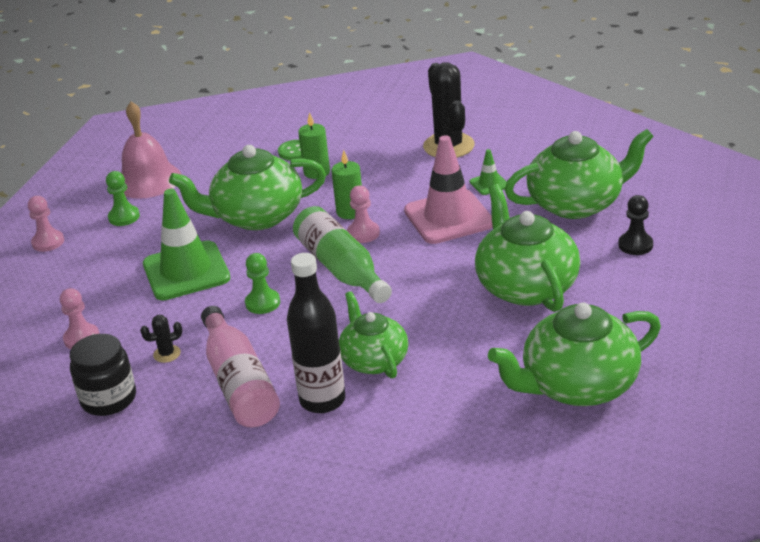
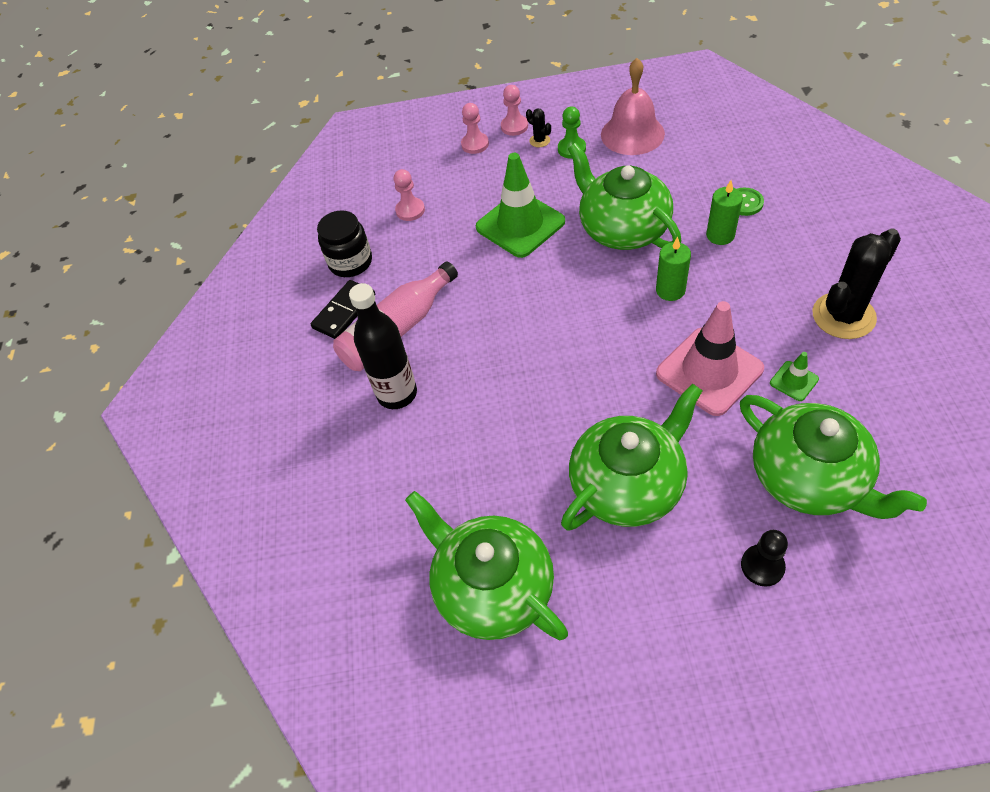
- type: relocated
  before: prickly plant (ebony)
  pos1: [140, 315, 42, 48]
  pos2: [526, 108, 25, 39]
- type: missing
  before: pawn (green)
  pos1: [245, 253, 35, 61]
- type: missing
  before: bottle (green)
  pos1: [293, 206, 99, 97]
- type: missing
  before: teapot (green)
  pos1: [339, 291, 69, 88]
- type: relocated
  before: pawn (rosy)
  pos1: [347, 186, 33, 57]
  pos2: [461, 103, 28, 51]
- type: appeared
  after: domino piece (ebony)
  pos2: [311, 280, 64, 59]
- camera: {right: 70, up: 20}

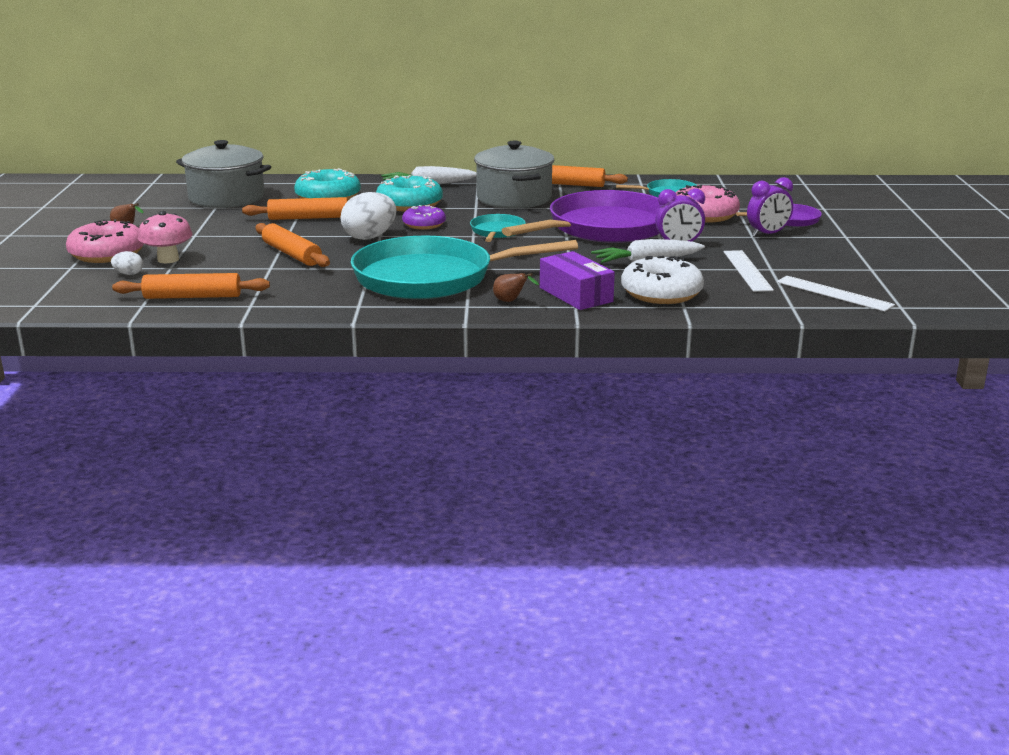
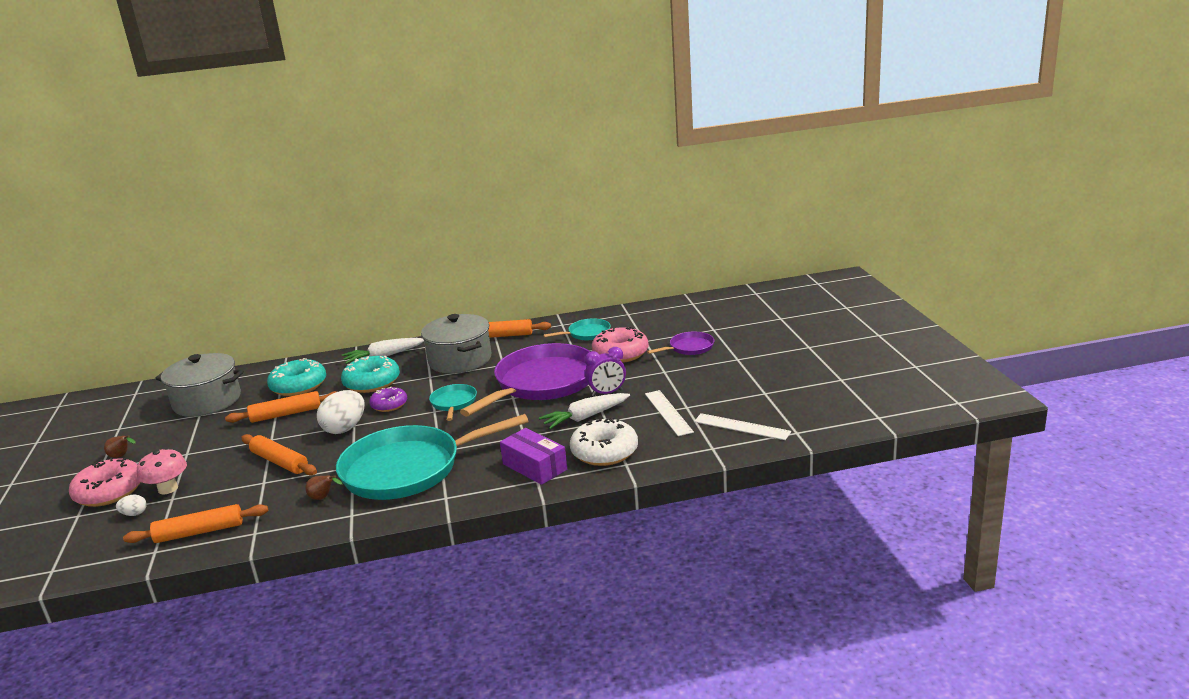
- type: relocated
  before: toy pear (brown)
  pos1: [493, 273, 46, 29]
  pos2: [306, 475, 36, 25]
- type: missing
  before: alarm clock (purple)
  pos1: [747, 177, 46, 60]
- camera: {right: -10, up: 0}

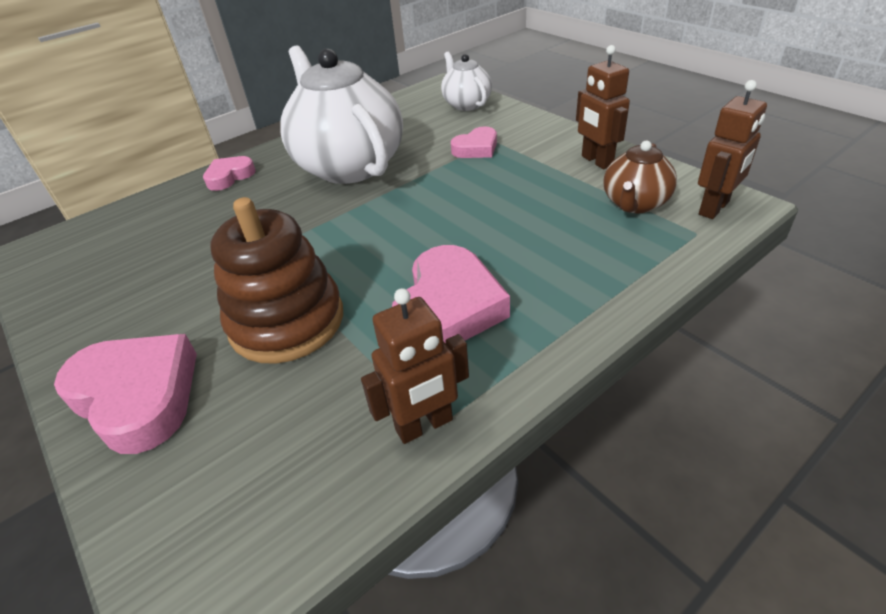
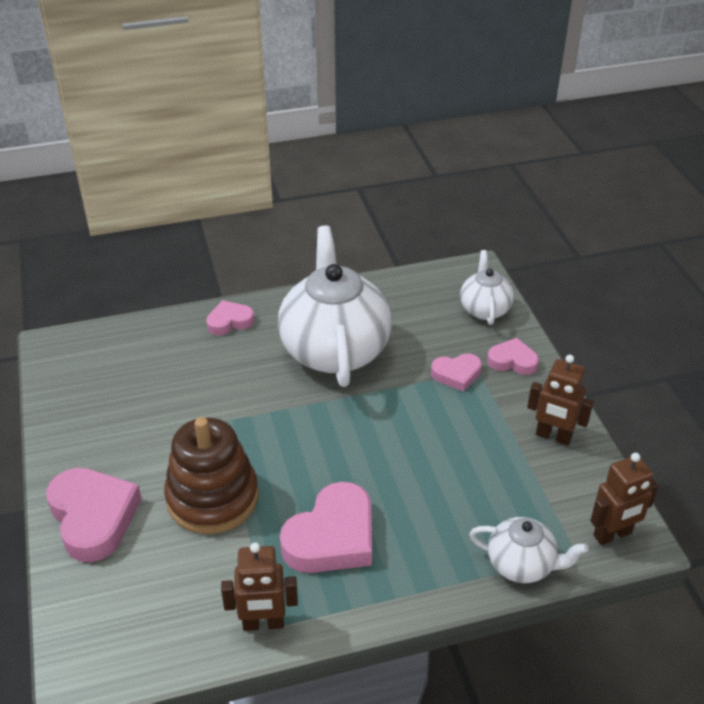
- type: spun
  before: robot (brown)
  pos1: [576, 45, 54, 124]
  pos2: [527, 355, 67, 90]
  turn: -60
- type: missing
  before: teapot (brown)
  pos1: [604, 141, 73, 72]
- type: appeared
  after: teapot (snow-white)
  pos2: [469, 517, 119, 66]
- type: appeared
  after: heart (rosy)
  pos2: [487, 338, 52, 37]
- camera: {right: 20, up: 0}

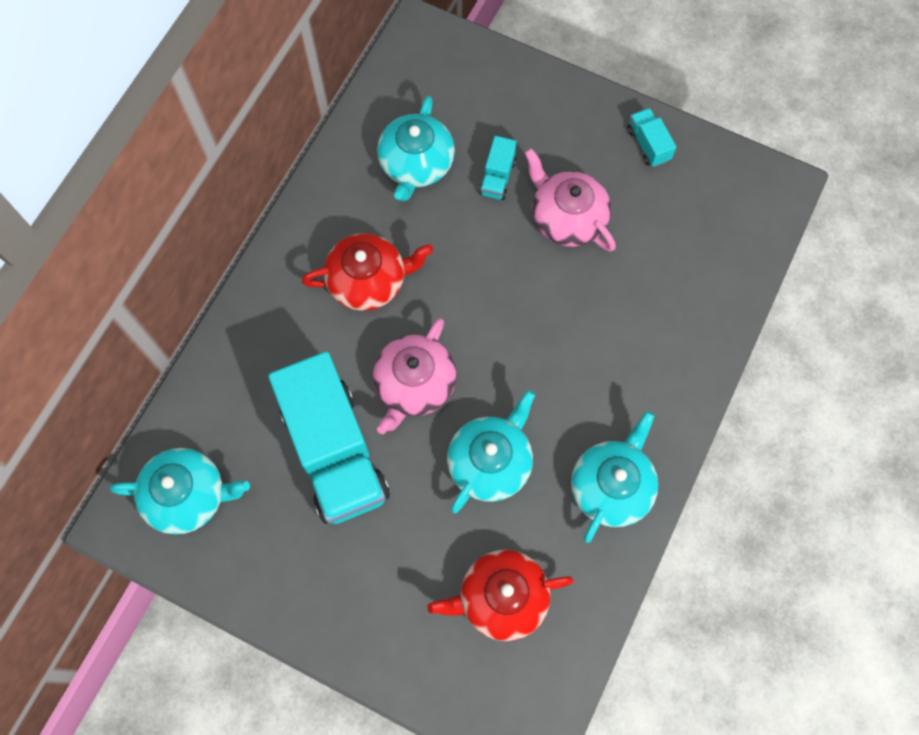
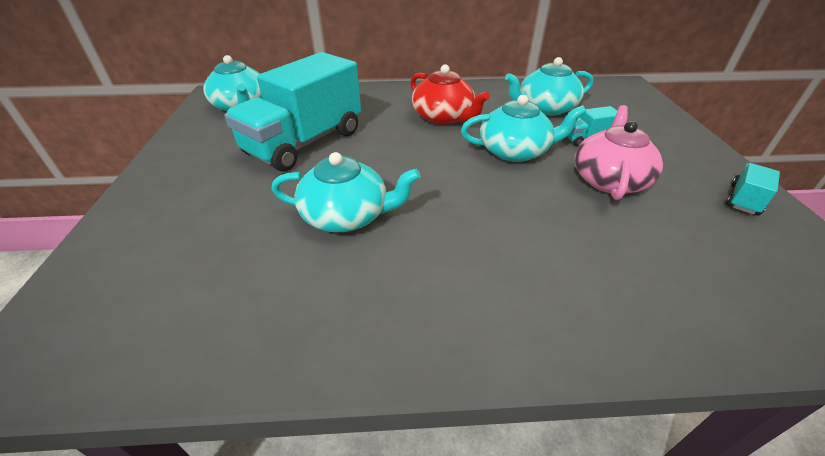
- type: missing
  before: teapot (rosy)
  pos1: [373, 318, 84, 116]
- type: missing
  before: teapot (scarlet)
  pos1: [427, 549, 147, 92]
- type: relocated
  before: teapot (turquoise)
  pos1: [571, 411, 87, 132]
  pos2: [461, 95, 125, 67]
- camera: {right: 60, up: -30}

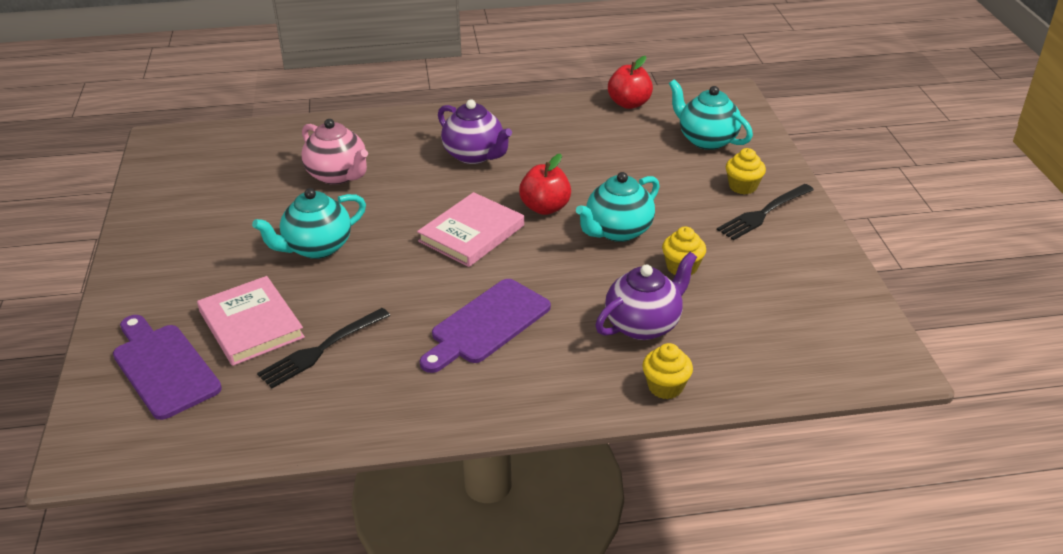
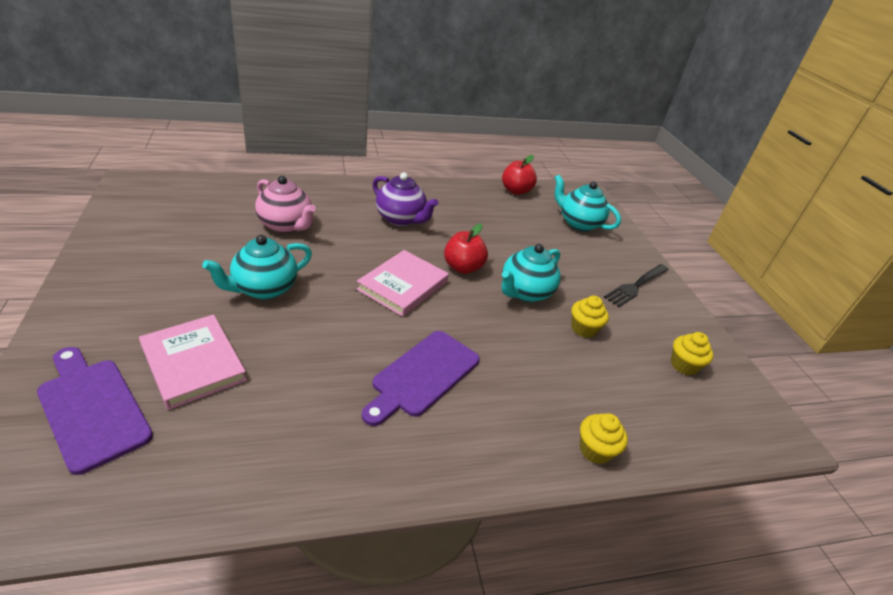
- type: missing
  before: table fork (ebony)
  pos1: [257, 308, 133, 80]
- type: missing
  before: teapot (purple)
  pos1: [595, 252, 102, 88]
- type: relocated
  before: fairy cake (yellow)
  pos1: [726, 148, 40, 47]
  pos2: [671, 332, 43, 43]
- camera: {right: -10, up: 0}

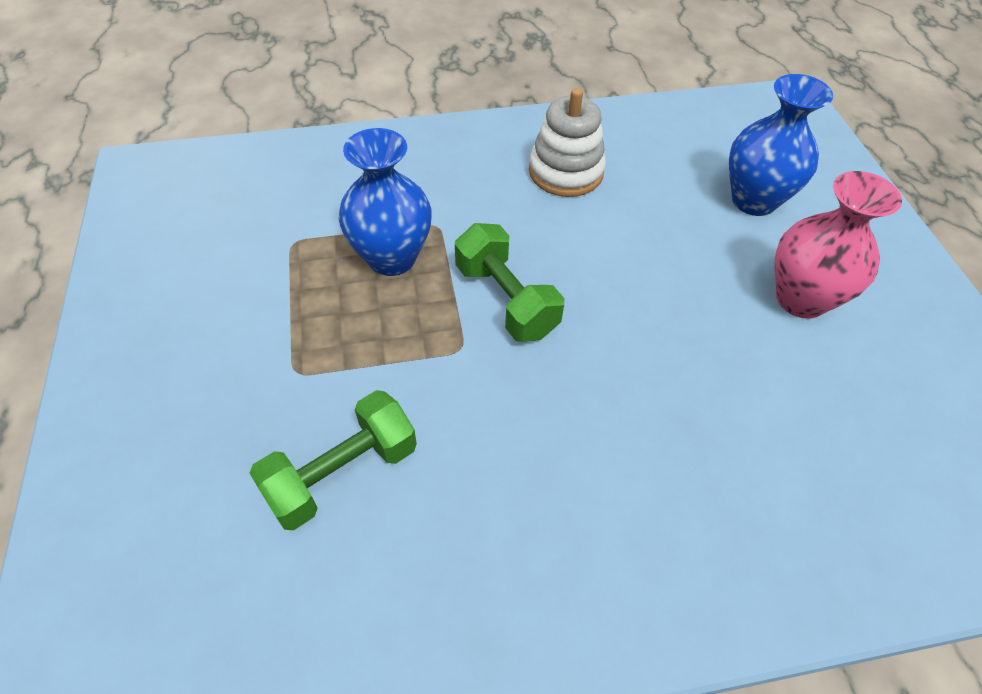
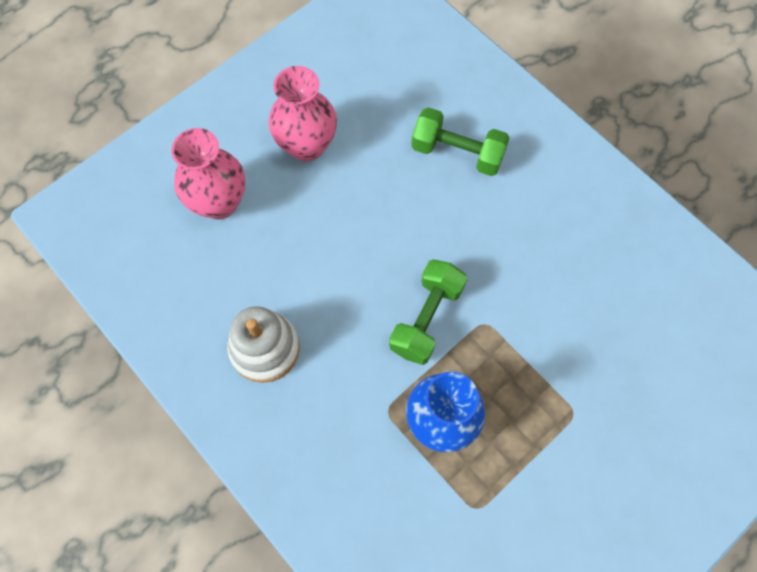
- type: relocated
  before: hand weight (green)
  pos1: [250, 390, 167, 140]
  pos2: [411, 107, 99, 69]
- type: colour
  before: vase (royal blue)
  after: vase (rosy)
  pos1: [729, 74, 104, 142]
  pos2: [171, 128, 75, 91]
- camera: {right: -120, up: 15}

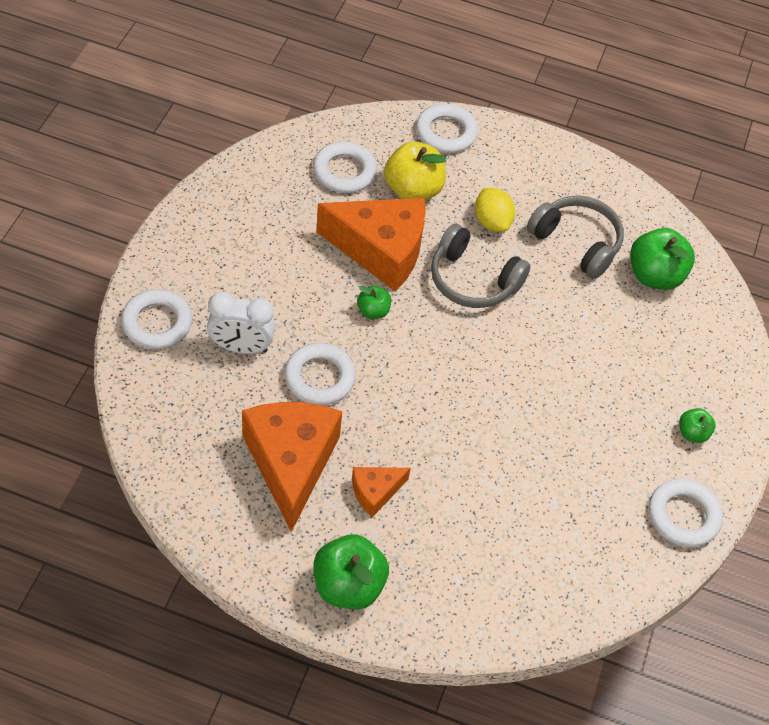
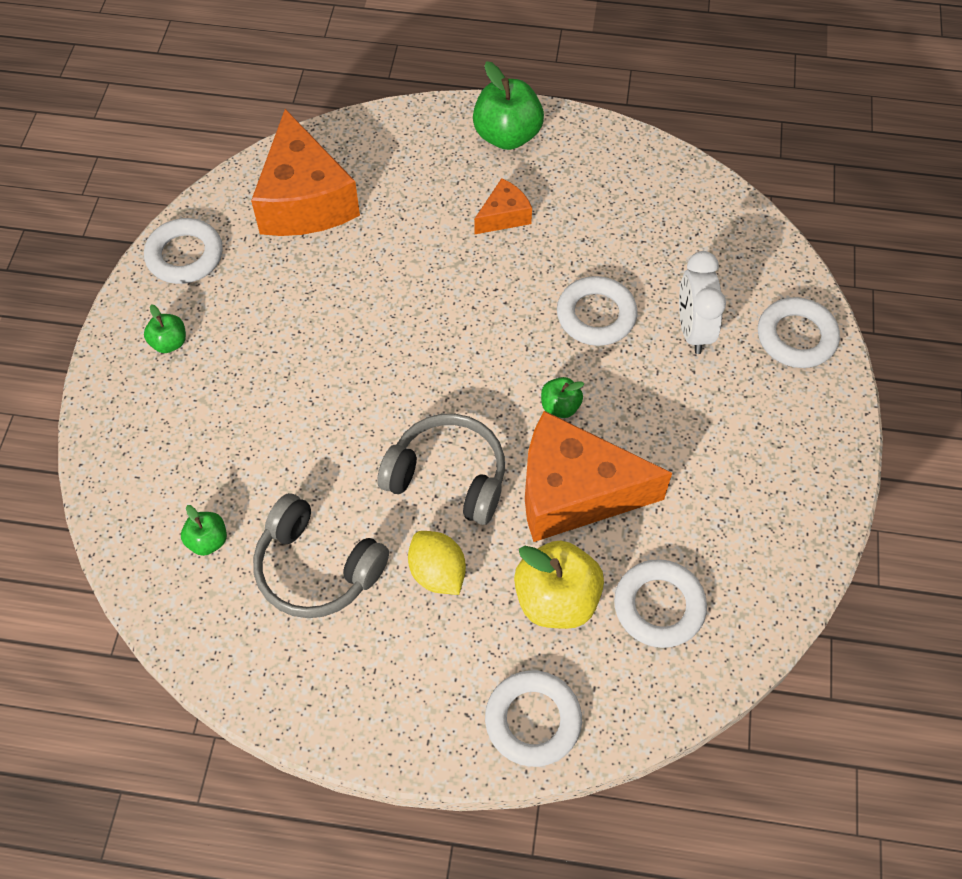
- type: spun
  before: alarm clock (snow-white)
  pos1: [207, 292, 68, 62]
  pos2: [679, 251, 47, 103]
  turn: -90
- type: relocated
  before: cheese (orange-coloured)
  pos1: [242, 402, 100, 130]
  pos2: [251, 109, 109, 127]
- type: size
  before: toy apple (green)
  pos1: [630, 228, 65, 62]
  pos2: [181, 505, 46, 51]
  scale: 0.52
- camera: {right: 175, up: 5}

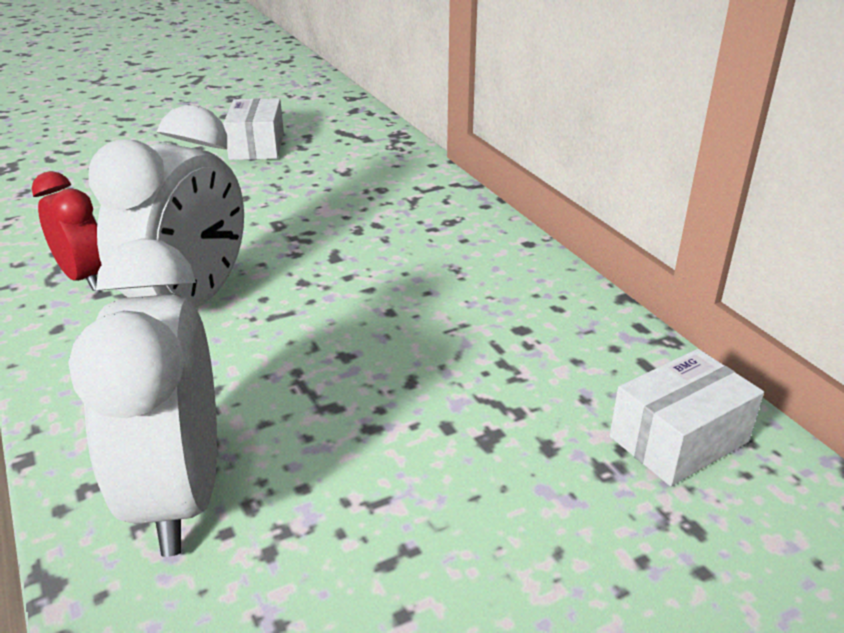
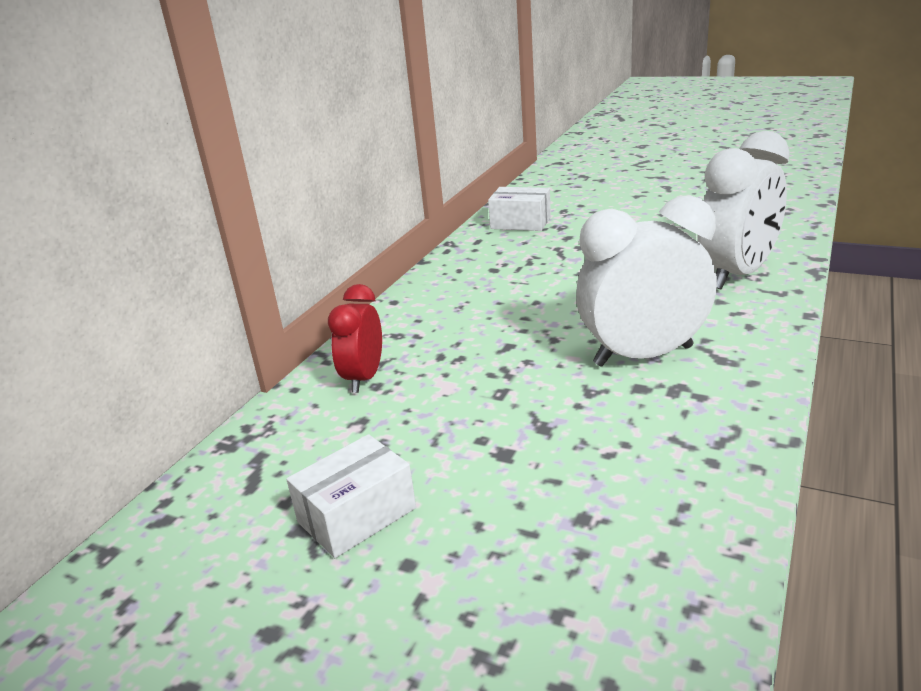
- type: relocated
  before: alarm clock (scarlet)
  pos1: [32, 171, 70, 120]
  pos2: [328, 284, 54, 109]
- camera: {right: -125, up: -5}

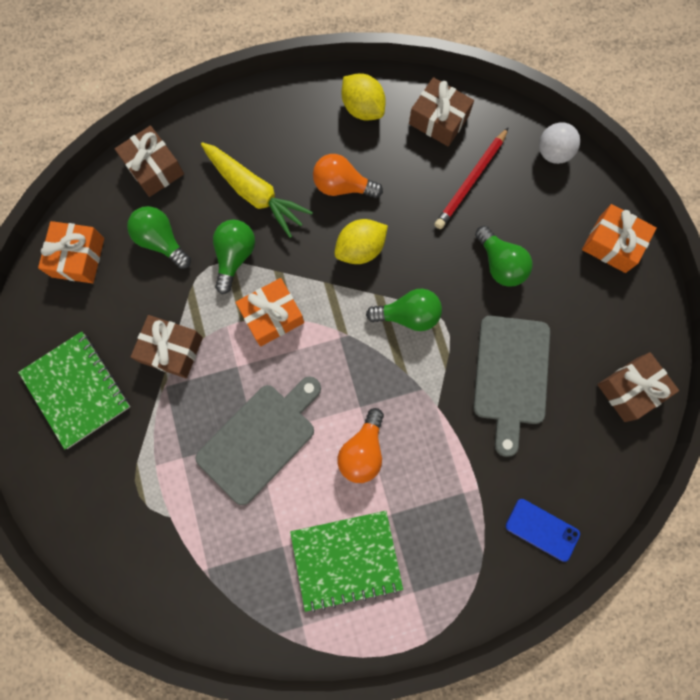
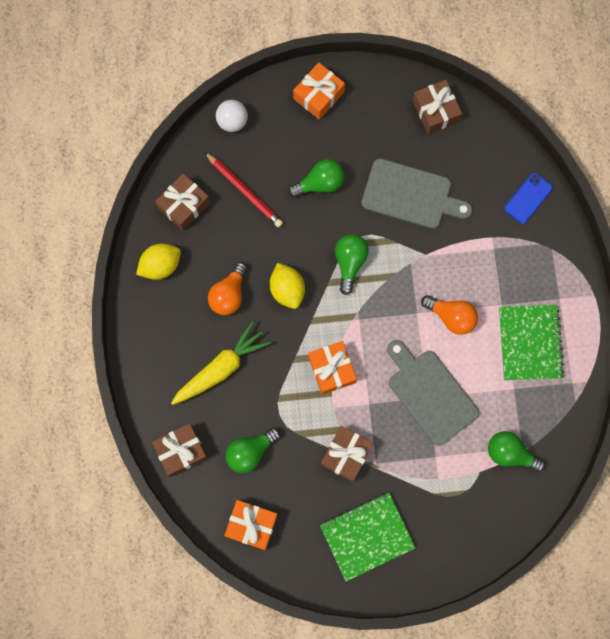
- type: relocated
  before: lightbulb (green)
  pos1: [213, 219, 42, 75]
  pos2: [488, 431, 57, 41]
- camera: {right: -80, up: 0}

